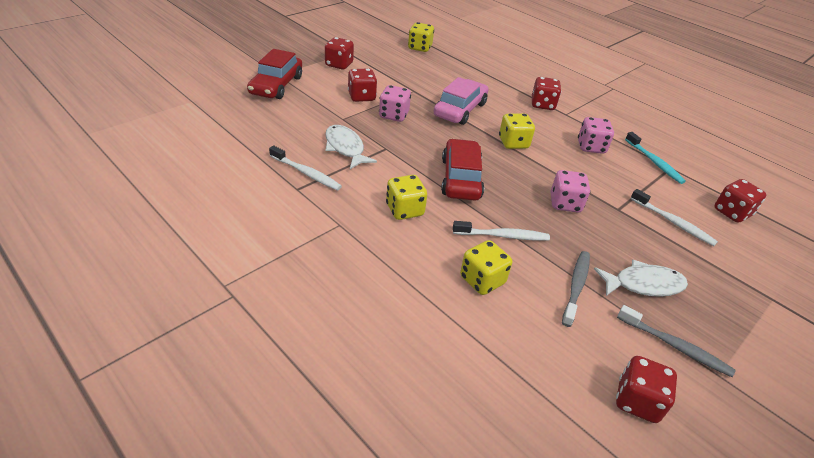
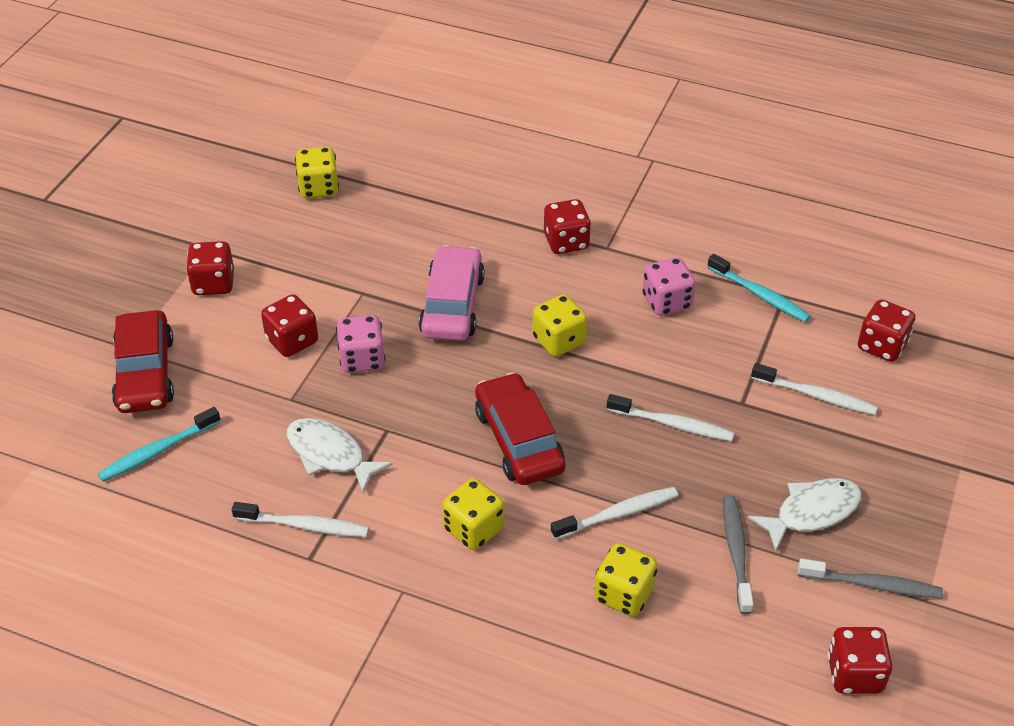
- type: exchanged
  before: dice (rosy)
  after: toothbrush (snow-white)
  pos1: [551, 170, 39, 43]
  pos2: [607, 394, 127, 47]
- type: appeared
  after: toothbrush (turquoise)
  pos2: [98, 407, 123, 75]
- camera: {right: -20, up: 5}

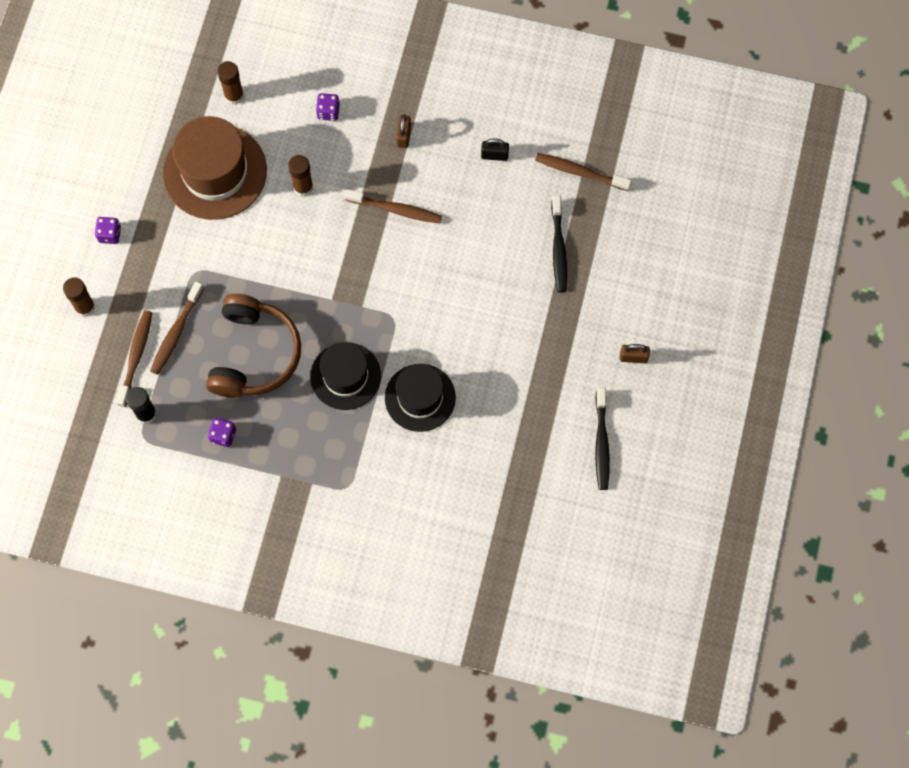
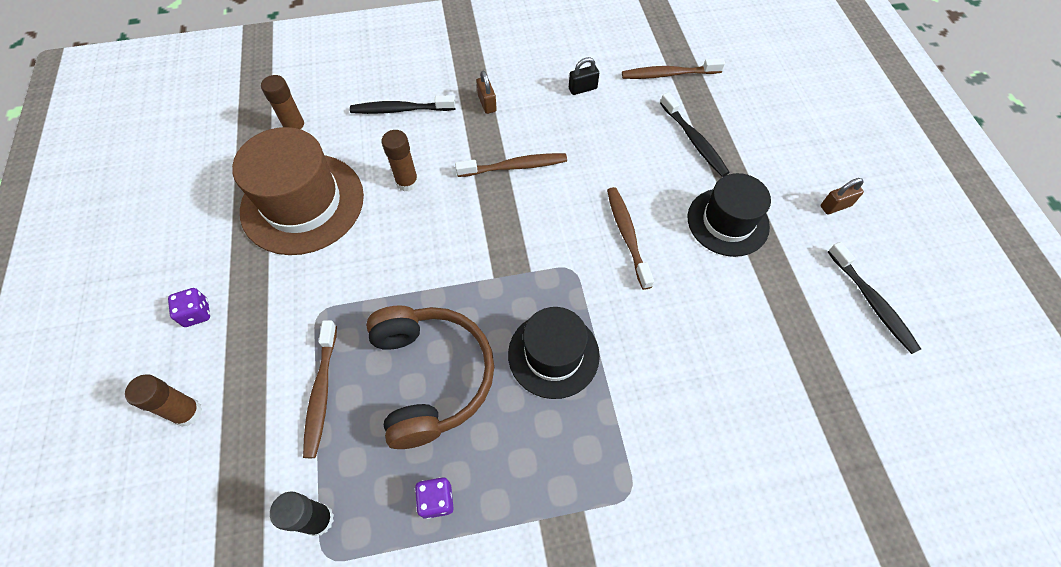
- type: relocated
  before: toothbrush (brown)
  pos1: [116, 310, 37, 97]
  pos2: [607, 187, 47, 103]
- type: exchanged
  before: dice (purple)
  after: toothbrush (ebony)
  pos1: [316, 93, 24, 28]
  pos2: [350, 95, 106, 19]
- type: relocated
  before: top hat (ebony)
  pos1: [385, 364, 71, 68]
  pos2: [688, 173, 83, 84]
- camera: {right: -25, up: -10}

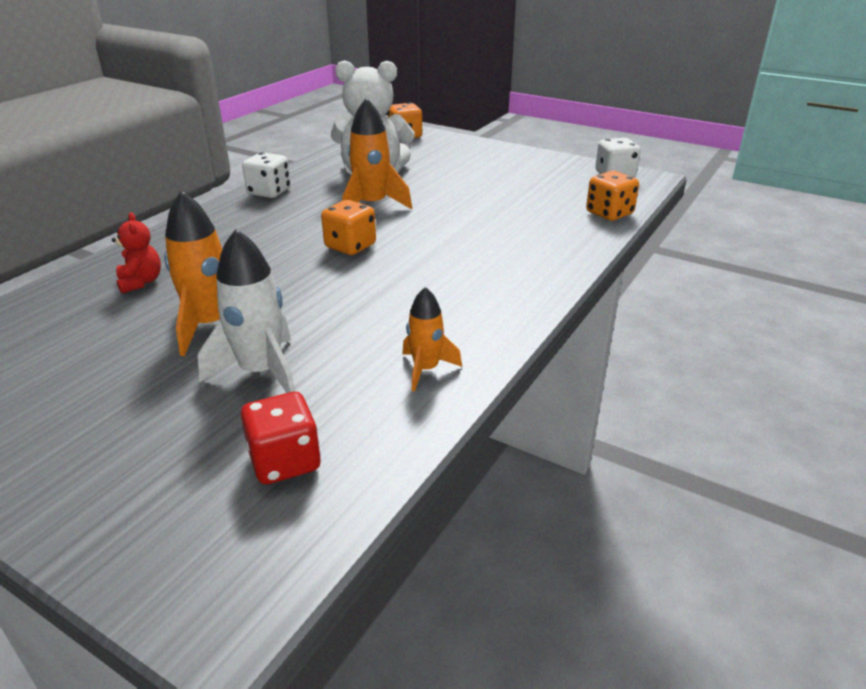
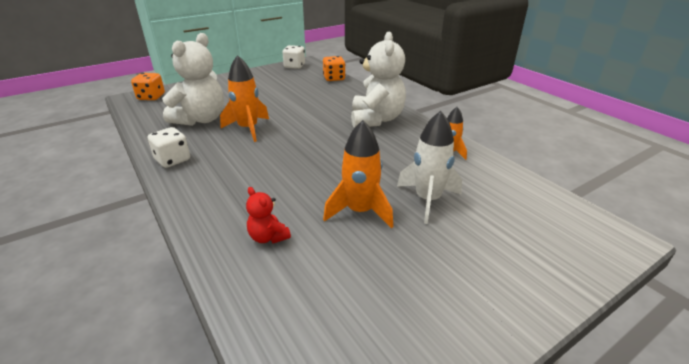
- type: spun
  before: teddy (scarlet)
  pos1: [112, 212, 49, 81]
  pos2: [246, 187, 45, 56]
  turn: -135
- type: missing
  before: dice (scarlet)
  pos1: [241, 392, 80, 92]
- type: missing
  before: dice (orange-coloured)
  pos1: [321, 200, 55, 55]
- type: appeared
  after: teddy (snow-white)
  pos2: [351, 32, 55, 96]
- camera: {right: -65, up: 0}

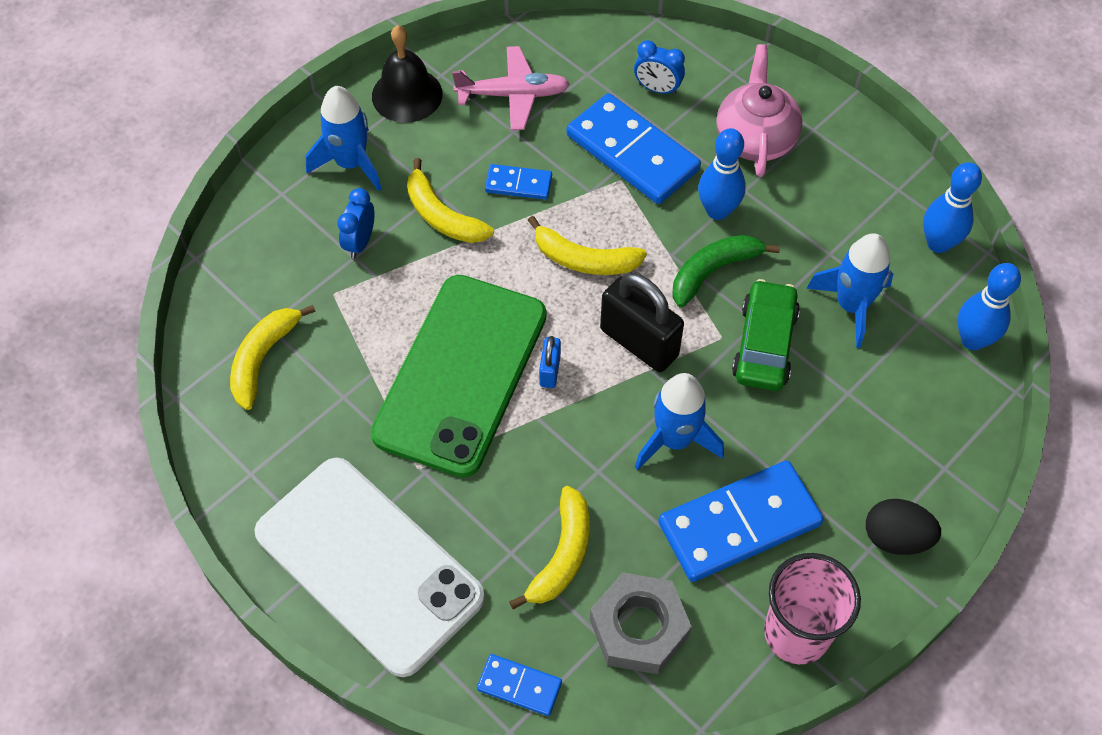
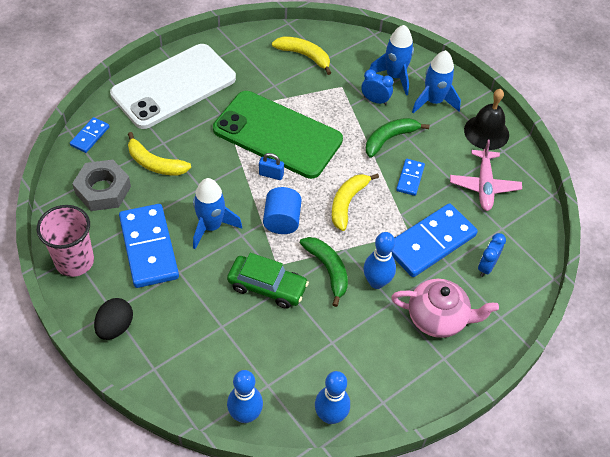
- type: colour
  before: banana (yellow)
  after: banana (green)
  pos1: [407, 158, 87, 85]
  pos2: [366, 118, 63, 40]
- type: exchanged
  before: padlock (ebony)
  after: cylinder shape (royal blue)
  pos1: [600, 273, 84, 99]
  pos2: [263, 187, 39, 47]
- type: relocated
  before: spaceship (royal blue)
  pos1: [806, 233, 87, 115]
  pos2: [370, 25, 44, 70]
- camera: {right: 95, up: -5}

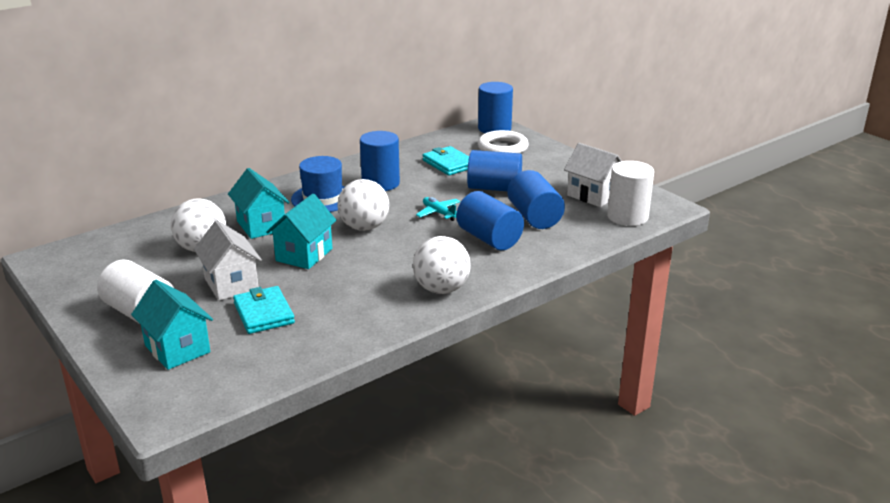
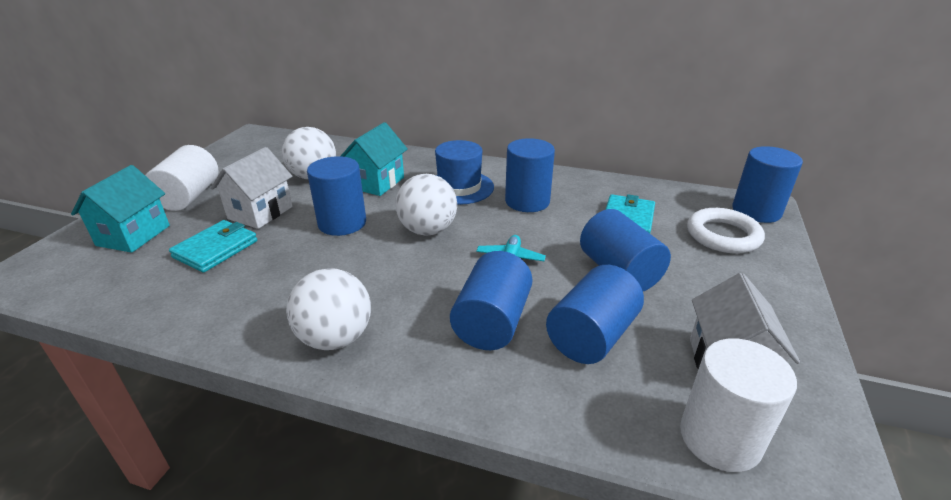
- type: exchanged
  before: cottage (turquoise)
  after: cylinder shape (royal blue)
  pos1: [266, 194, 71, 75]
  pos2: [307, 156, 59, 80]
- camera: {right: 55, up: 5}

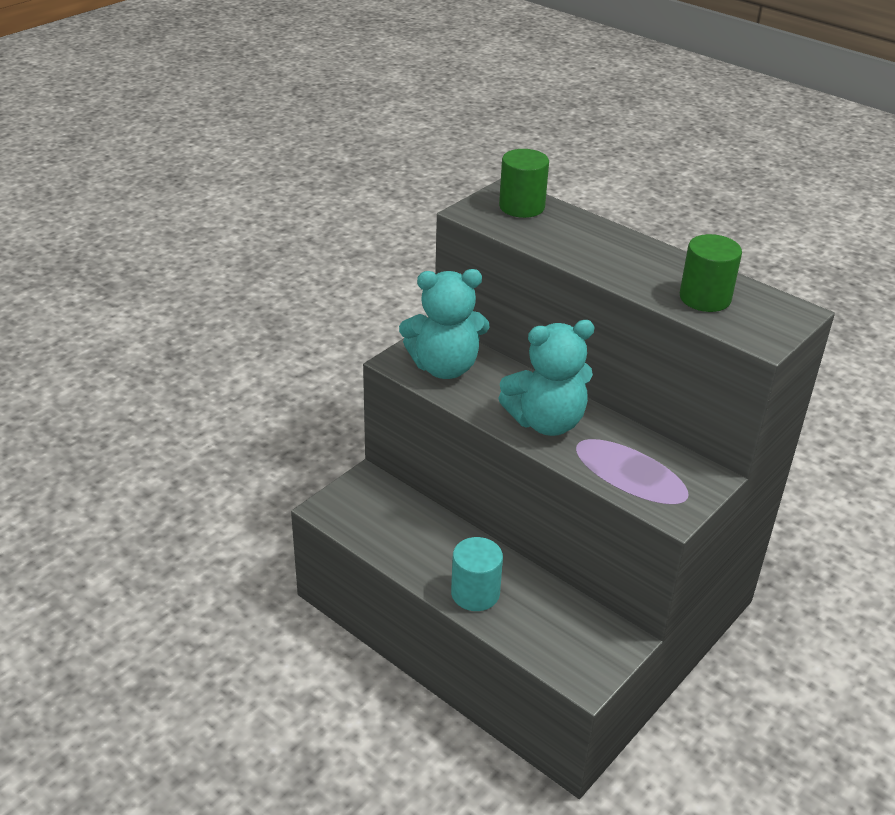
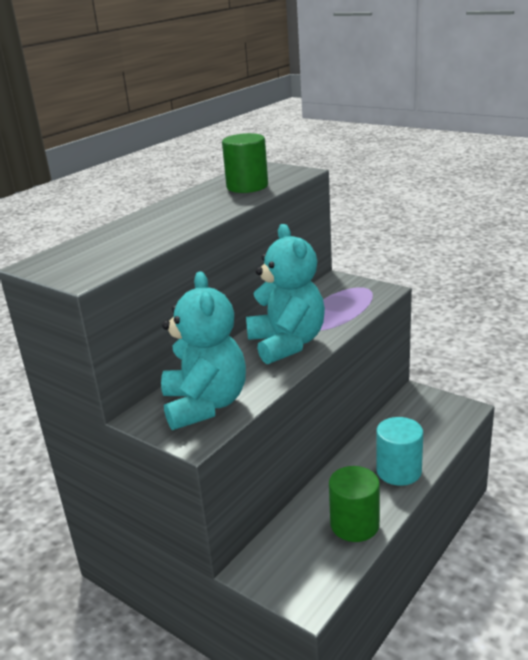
- type: relocated
  before: cylinder shape (green)
  pos1: [499, 149, 50, 69]
  pos2: [329, 466, 51, 76]
- camera: {right: -90, up: -10}

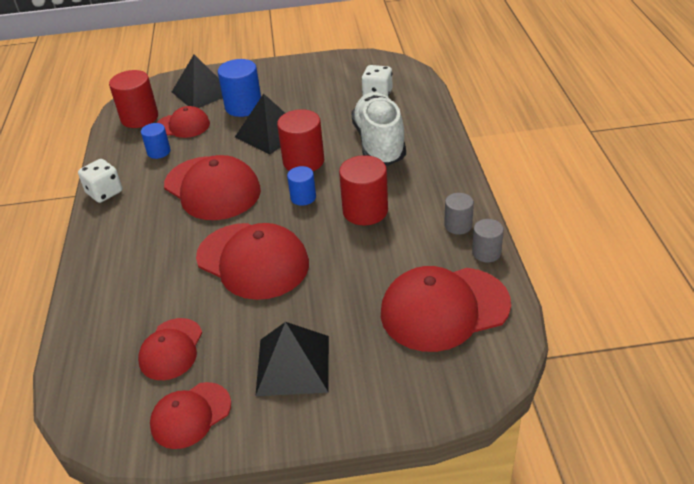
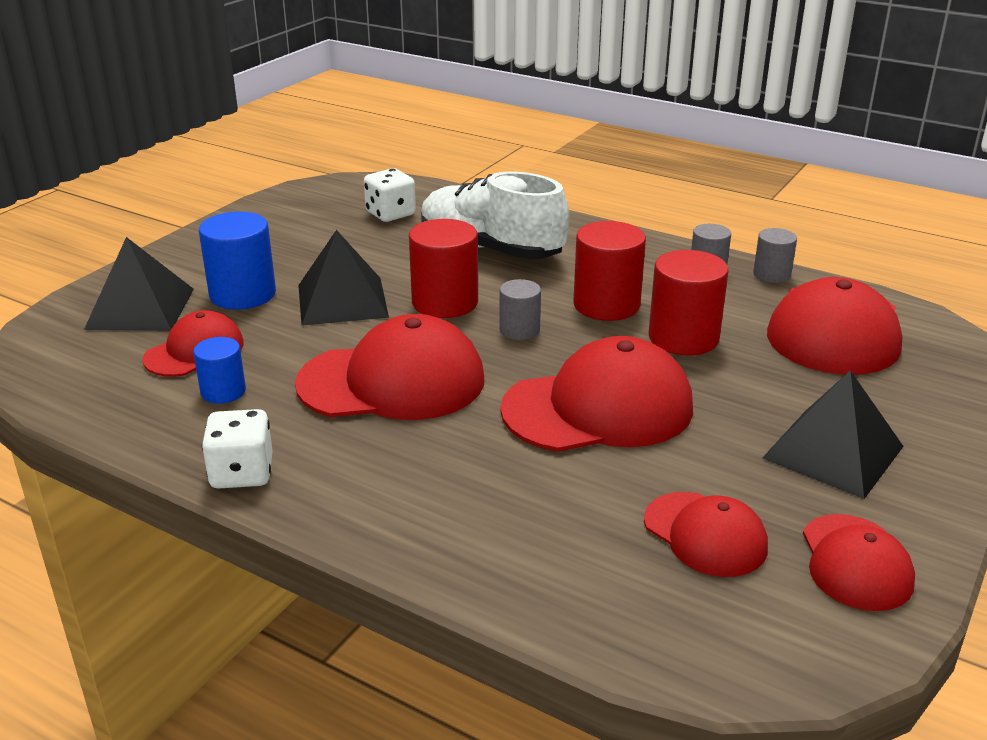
- type: relocated
  before: cylinder shape (scarlet)
  pos1: [109, 70, 49, 58]
  pos2: [649, 250, 80, 105]
- type: colour
  before: cylinder shape (royal blue)
  after: cylinder shape (gray)
  pos1: [287, 166, 29, 40]
  pos2: [499, 279, 42, 61]
- camera: {right: -55, up: -10}

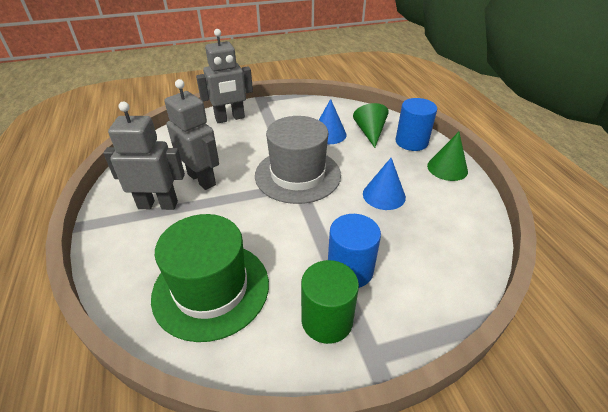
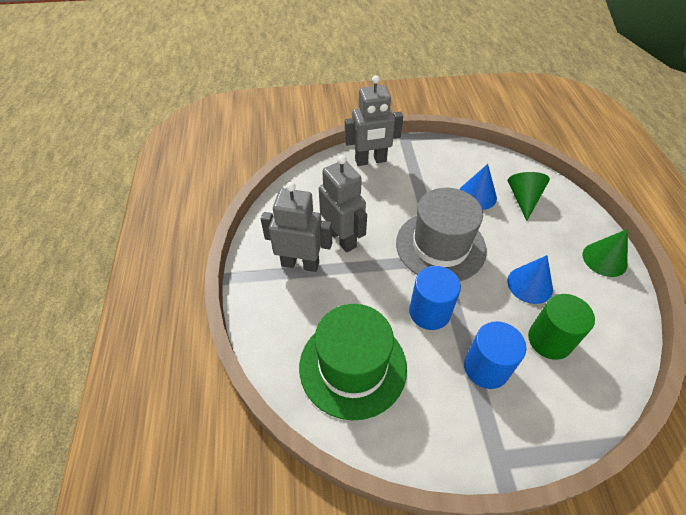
- type: relocated
  before: cylinder shape (green)
  pos1: [301, 260, 58, 84]
  pos2: [528, 294, 67, 66]
- type: relocated
  before: cylinder shape (royal blue)
  pos1: [396, 98, 41, 53]
  pos2: [409, 266, 52, 64]
- camera: {right: 10, up: 10}

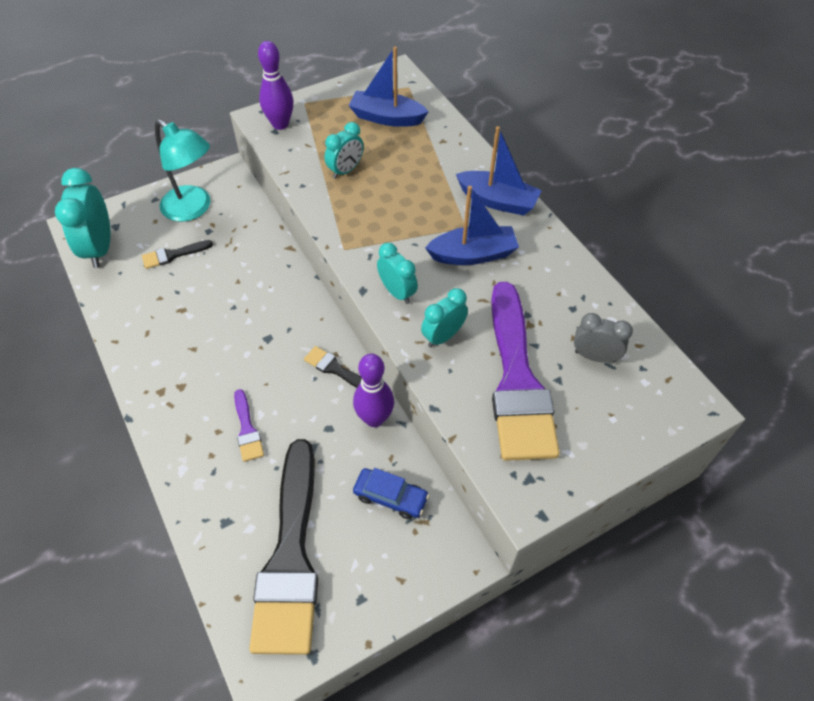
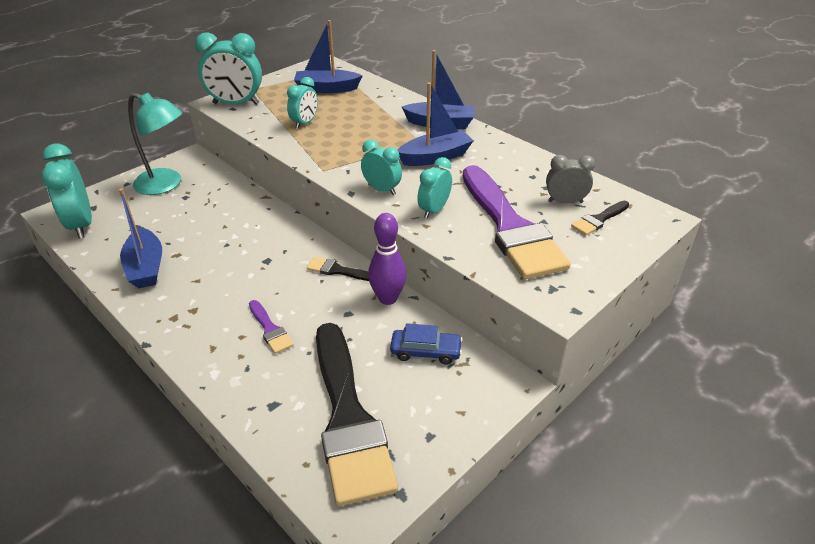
- type: relocated
  before: brush (ebony)
  pos1: [142, 240, 71, 29]
  pos2: [571, 201, 58, 34]
- type: exchanged
  before: tenpin (purple)
  after: alarm clock (turquoise)
  pos1: [258, 41, 35, 89]
  pos2: [195, 32, 67, 73]
- type: appeared
  after: toy boat (royal blue)
  pos2: [119, 188, 43, 100]
- camera: {right: -15, up: -15}

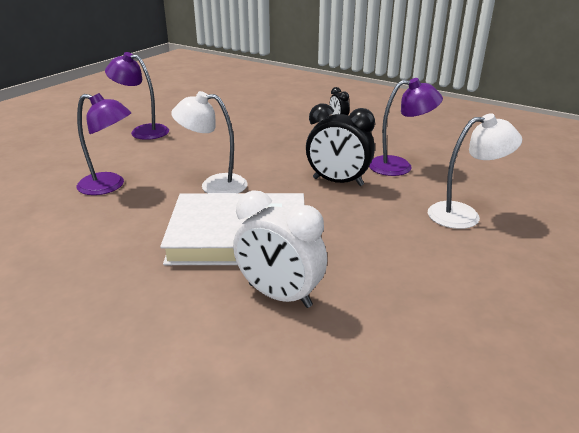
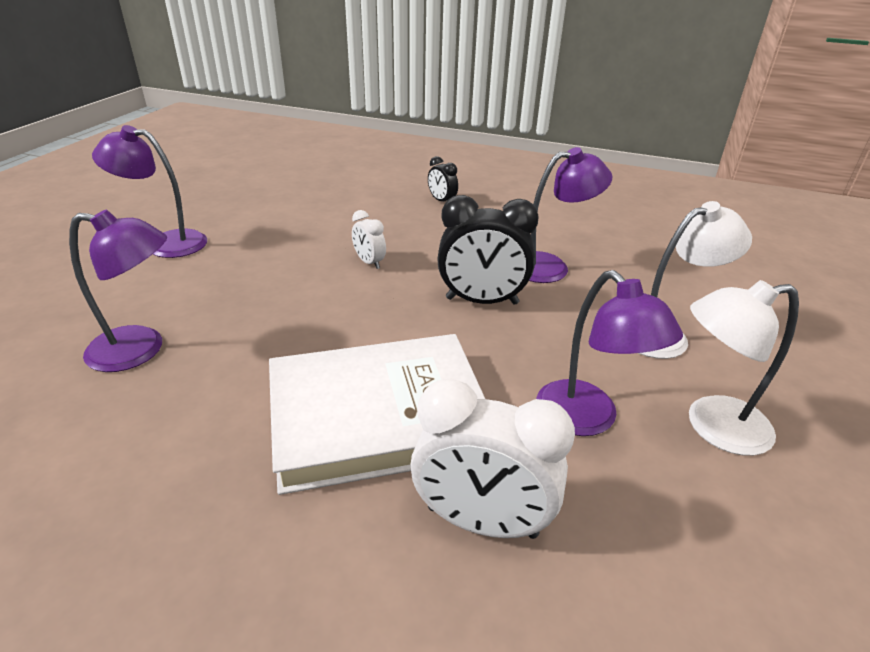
- type: relocated
  before: desk lamp (snow-white)
  pos1: [171, 91, 77, 102]
  pos2: [689, 280, 110, 176]
- type: appeared
  after: alarm clock (snow-white)
  pos2: [352, 210, 34, 59]
- type: appeared
  after: desk lamp (purple)
  pos2: [536, 270, 147, 166]
- camera: {right: -15, up: 5}

